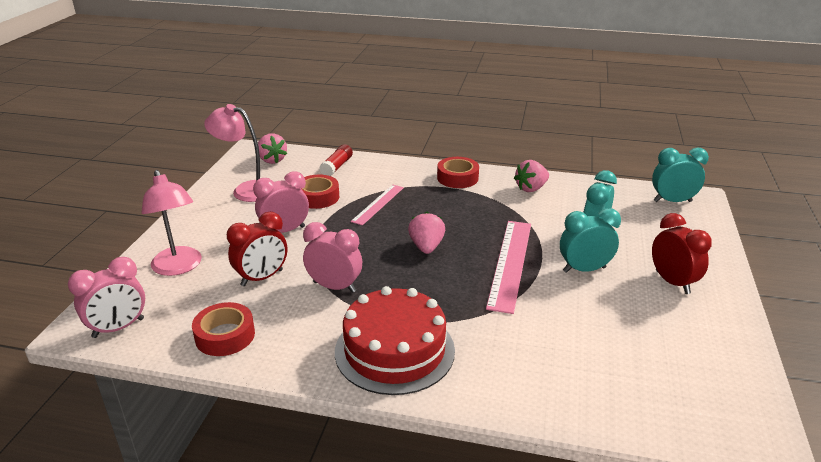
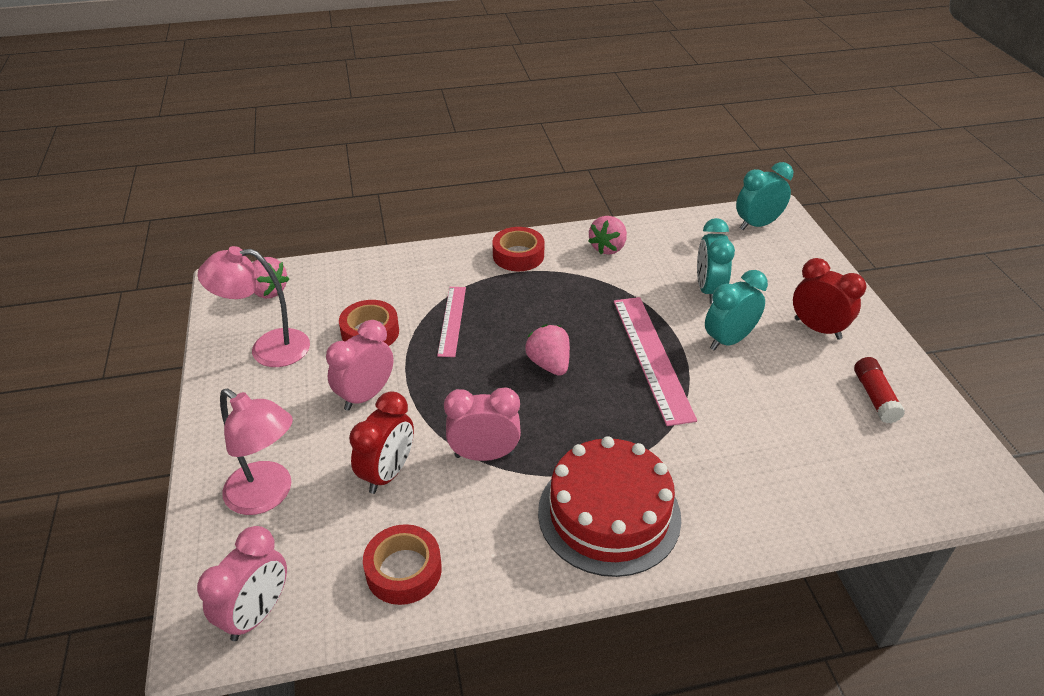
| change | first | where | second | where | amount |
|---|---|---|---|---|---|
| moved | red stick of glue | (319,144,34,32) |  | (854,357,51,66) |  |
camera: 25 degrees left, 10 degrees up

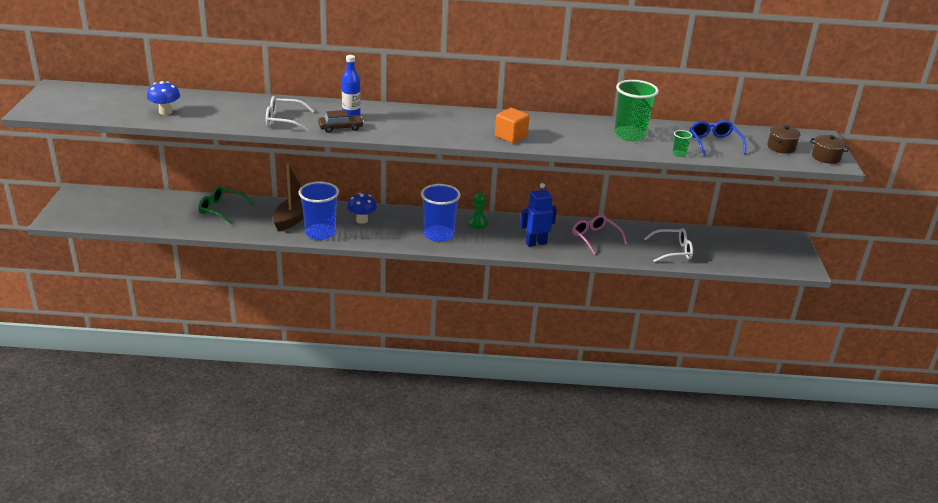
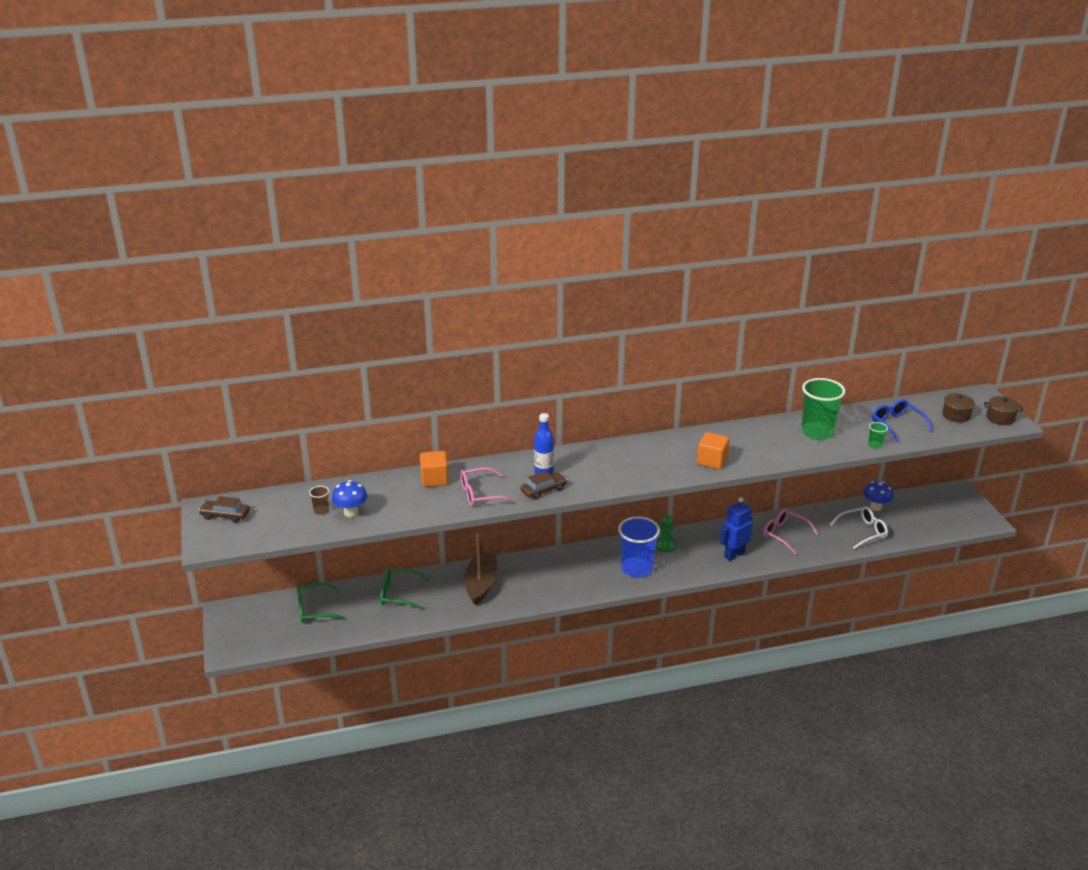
| change | first | where | second | where | amount |
|---|---|---|---|---|---|
| recoloured | pure white spectacles | (266,96,48,35) | rose-pink spectacles | (460,467,55,40) |  |
| removed | blue tumbler | (299,181,40,59) |  |  |  |
| moved | blue mushroom | (347,193,30,31) |  | (863,481,31,30) |  |
| added |  |  | russet car | (198,496,52,27) |  |
| added |  |  | green spectacles | (297,582,48,41) |  |
| added |  |  | russet tumbler | (309,486,20,29) |  |
| added |  |  | orange cube | (420,451,29,36) |  |
camera: 15 degrees left, 0 degrees up

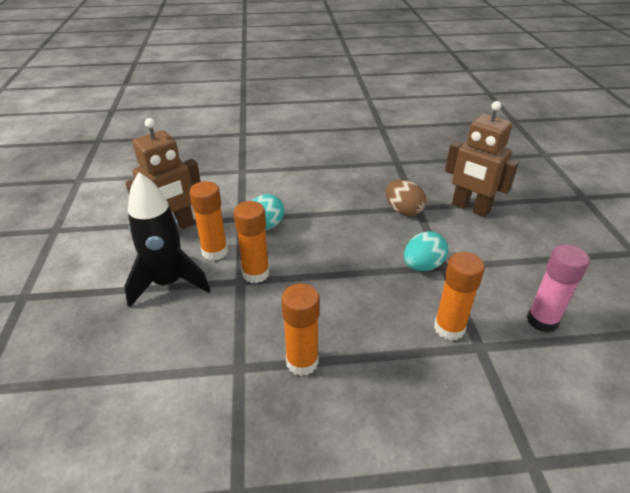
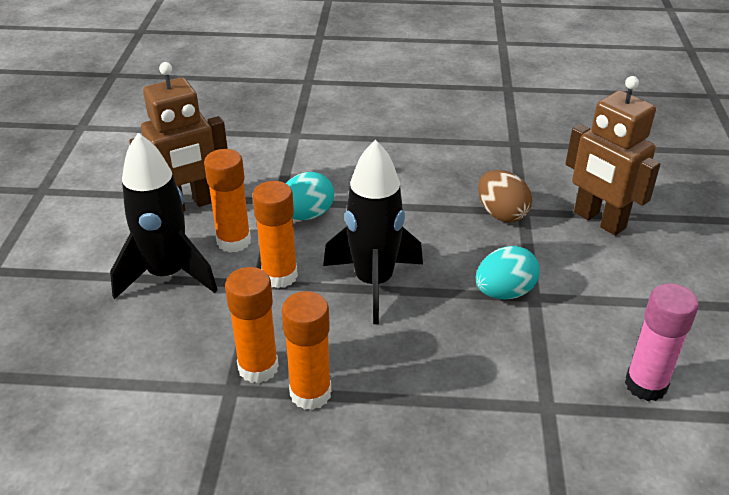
| change | first | where | second | where | amount |
|---|---|---|---|---|---|
| moved | orange stick of glue | (434,252,51,89) |  | (225,267,54,116) |  |
| added |  |  | jet-black toy rocket | (323,140,100,184) |  |
camera: 10 degrees right, 0 degrees up

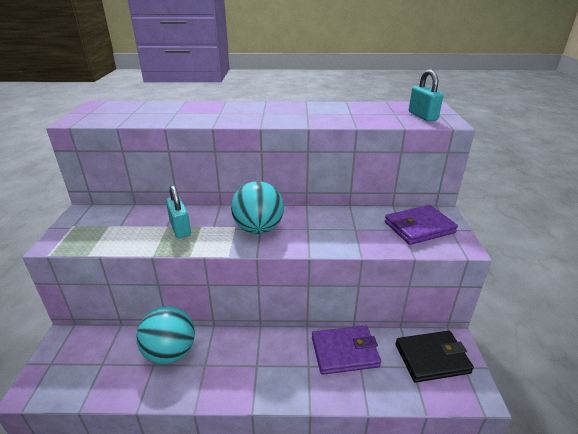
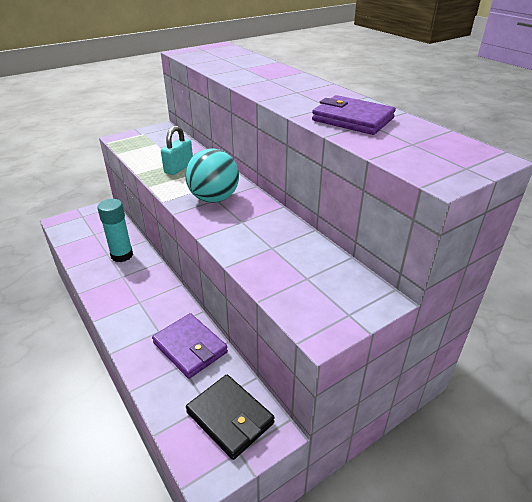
| change | first | where | second | where | amount |
|---|---|---|---|---|---|
| replaced | turquoise sphere | (136,306,59,58) | turquoise stick of glue | (97,199,36,63) |  |
| moved | royal purple billfold | (385,205,73,40) |  | (312,95,84,40) |  |
| removed | turquoise small lock | (409,69,34,52) |  |  |  |
camera: 55 degrees right, 5 degrees up

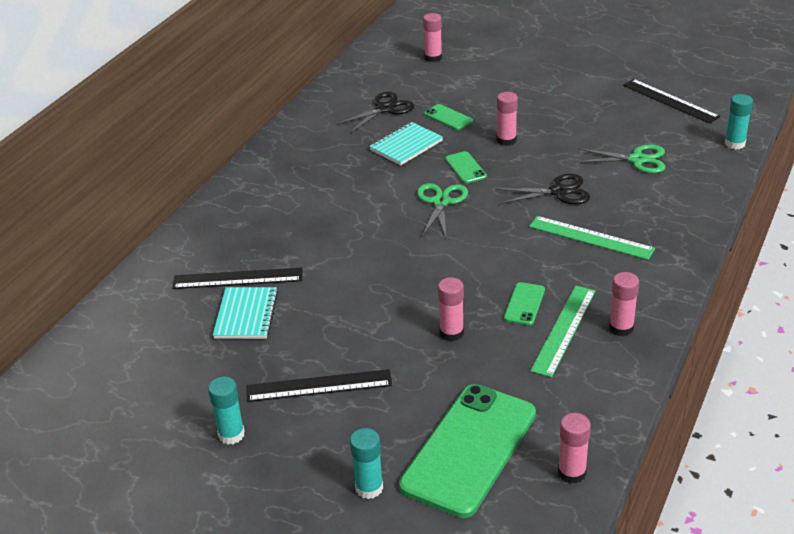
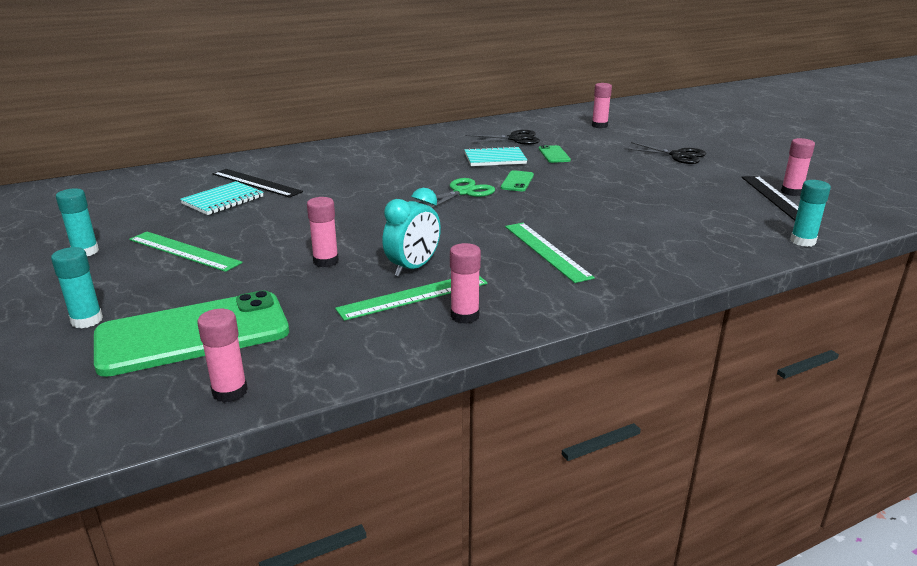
| change | first | where | second | where | amount |
|---|---|---|---|---|---|
| recoloured | jet-black ruler | (246,369,146,33) | green ruler | (129,232,114,40) |  |
| moved | jet-black scissors | (496,174,94,30) |  | (624,142,82,22) |  |
| moved | rose-pink stick of glue | (497,92,21,54) |  | (781,138,34,58) |  |
| replaced | green phone | (504,282,41,43) | turquoise alarm clock | (382,188,59,88) |  |
| removed | green scissors | (577,144,89,30) |  |  |  |
camera: 35 degrees right, 10 degrees down

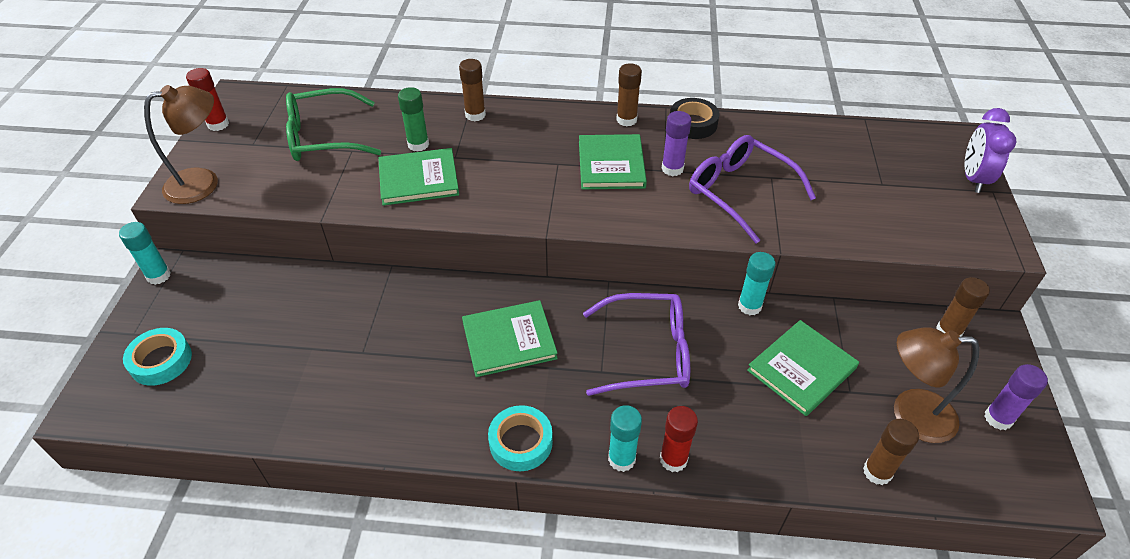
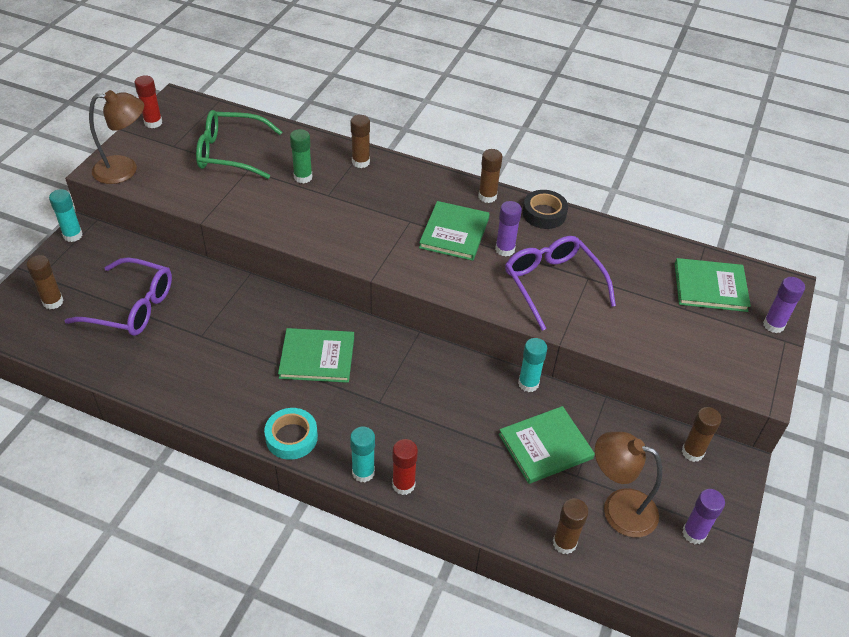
| change | first | where | second | where | amount |
|---|---|---|---|---|---|
| replaced | turquoise sticky tape | (123,328,69,58) | russet stick of glue | (26,255,37,54) |  |
| moved | green hardcover | (378,148,81,58) |  | (675,258,76,54) |  |
| moved | royal purple spectacles | (583,293,107,103) |  | (64,257,108,79) |  |
| replaced | royal purple alarm clock | (965,108,52,85) | royal purple stick of glue | (763,277,42,56) |  |
camera: 15 degrees right, 0 degrees up

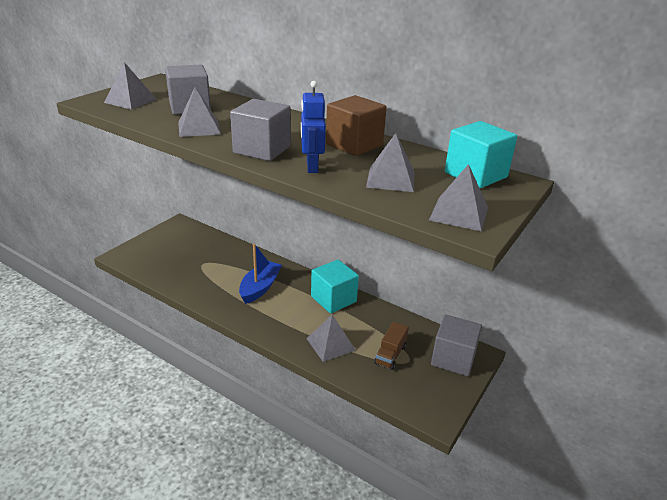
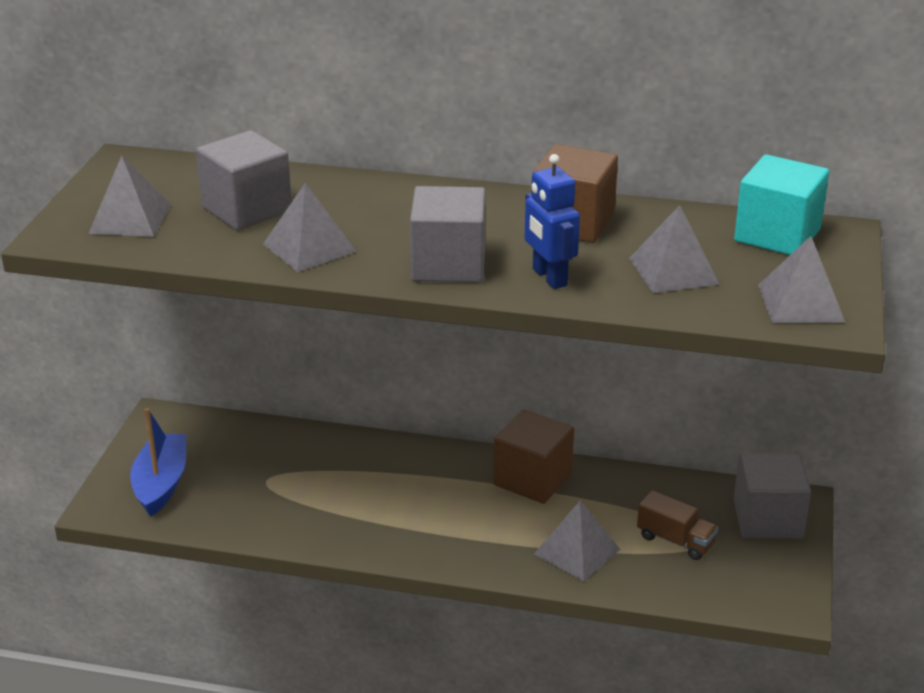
| change | first | where | second | where | amount |
|---|---|---|---|---|---|
| moved | blue boat | (239,244,43,60) |  | (130,408,57,109) |  |
| recoloured | turquoise cube | (311,260,48,53) | russet cube | (493,409,81,95) |  |
| turned | russet lorry | (374,322,35,48) |  | (637,490,81,70) | 60 degrees counterclockwise |
camera: 20 degrees left, 0 degrees up

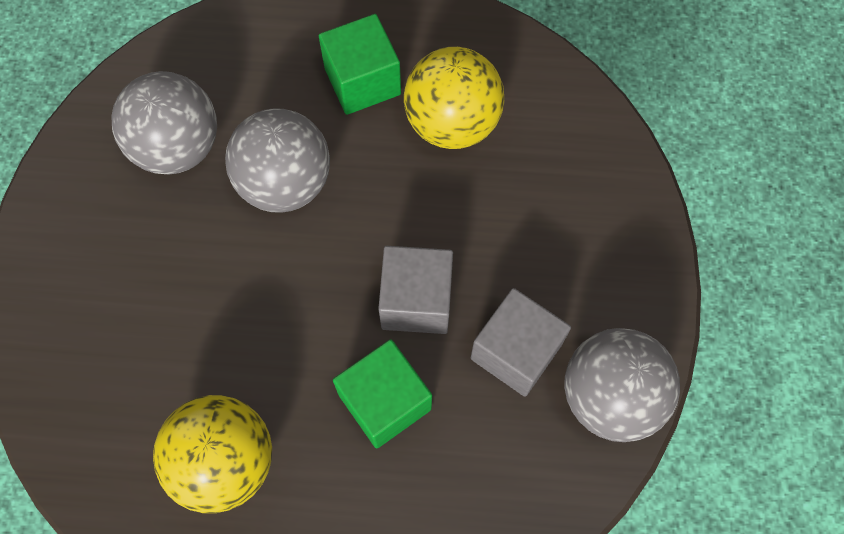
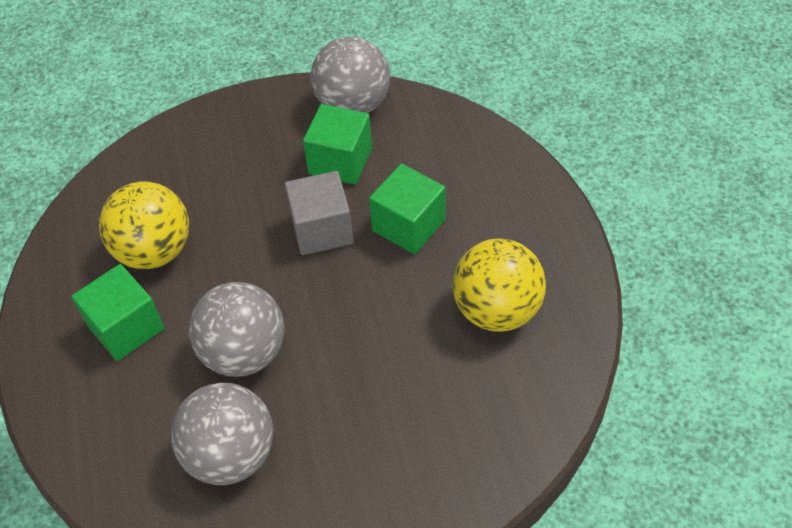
| change | first | where | second | where | amount |
|---|---|---|---|---|---|
| recoloured | ash-grey cube | (471,288,100,109) | green cube | (303,104,69,81) |  |
camera: 105 degrees left, 15 degrees down

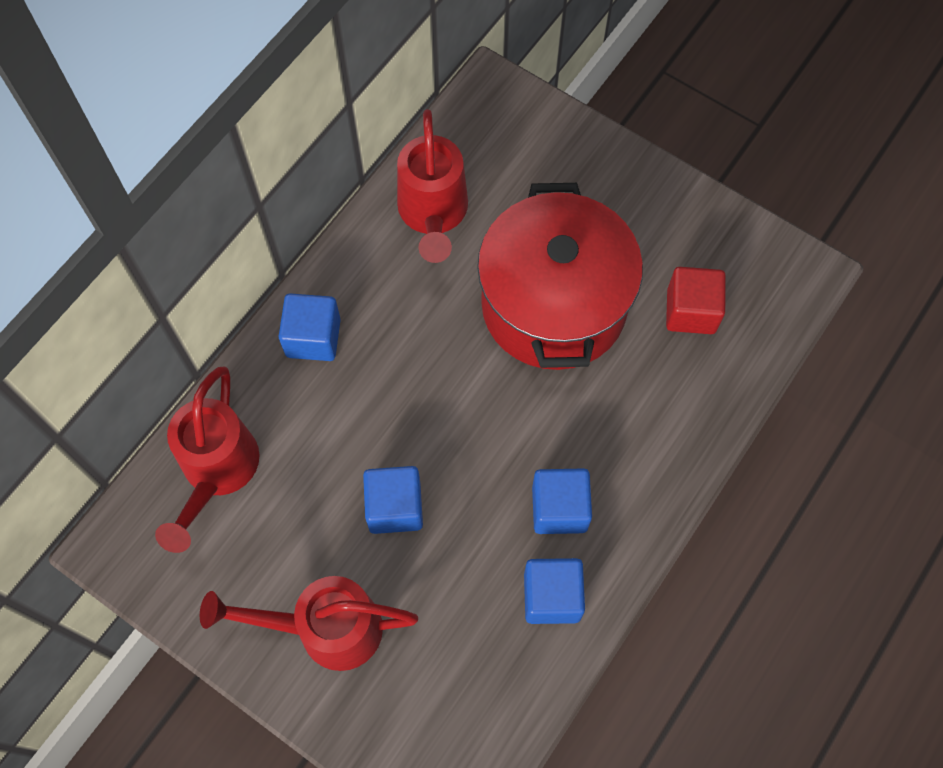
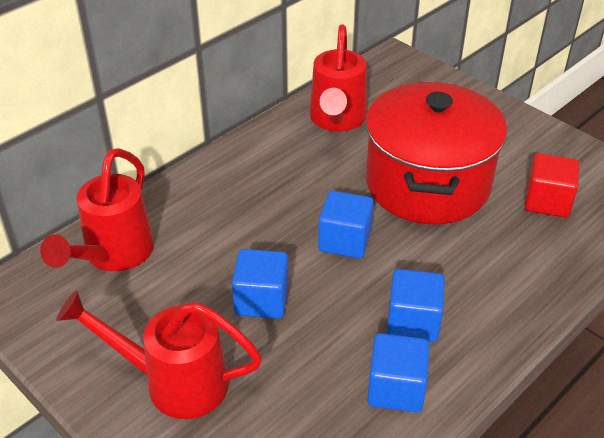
| change | first | where | second | where | amount |
|---|---|---|---|---|---|
| moved | blue cube | (279,293,62,68) |  | (318,191,56,68) |  |
camera: 10 degrees right, 25 degrees down

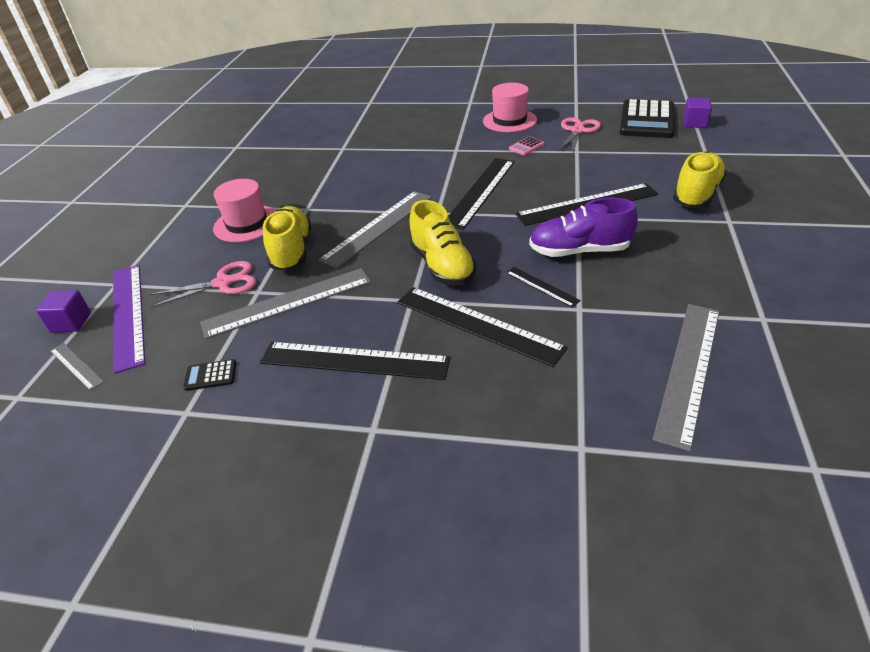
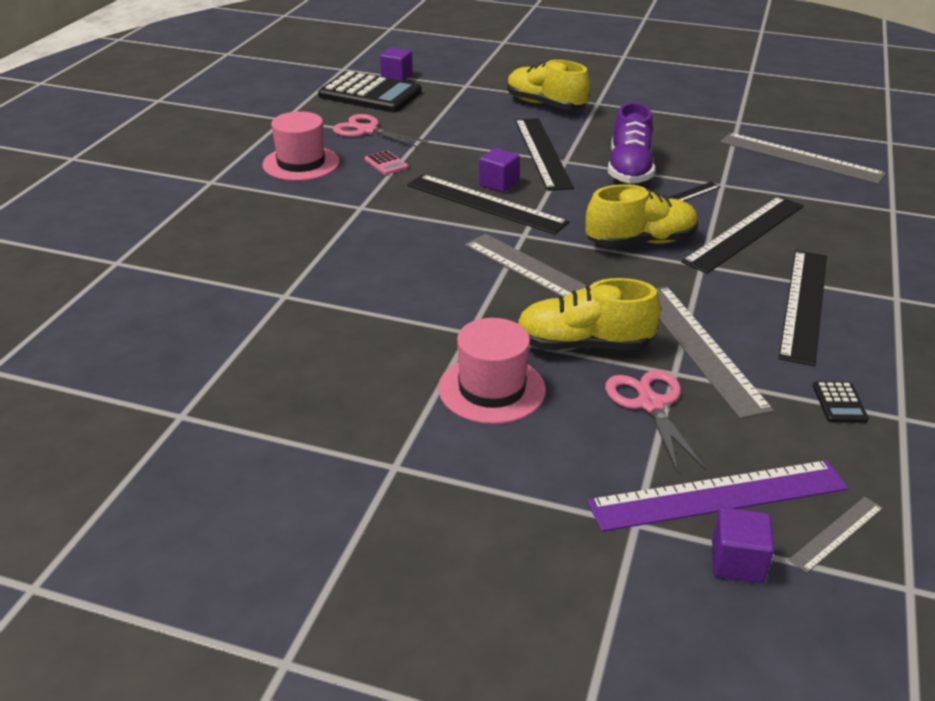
| change | first | where | second | where | amount |
|---|---|---|---|---|---|
| added |  |  | royal purple cube | (479,148,41,44) |  |
camera: 85 degrees left, 5 degrees down

